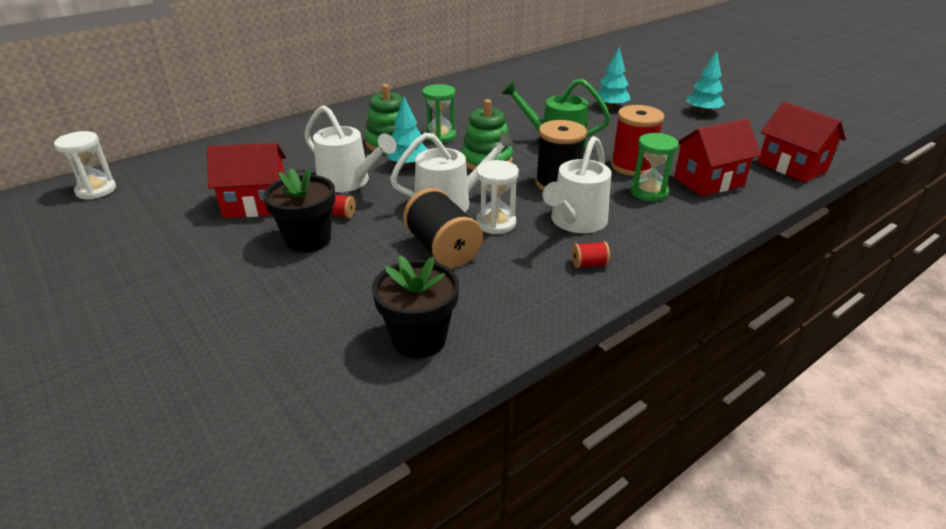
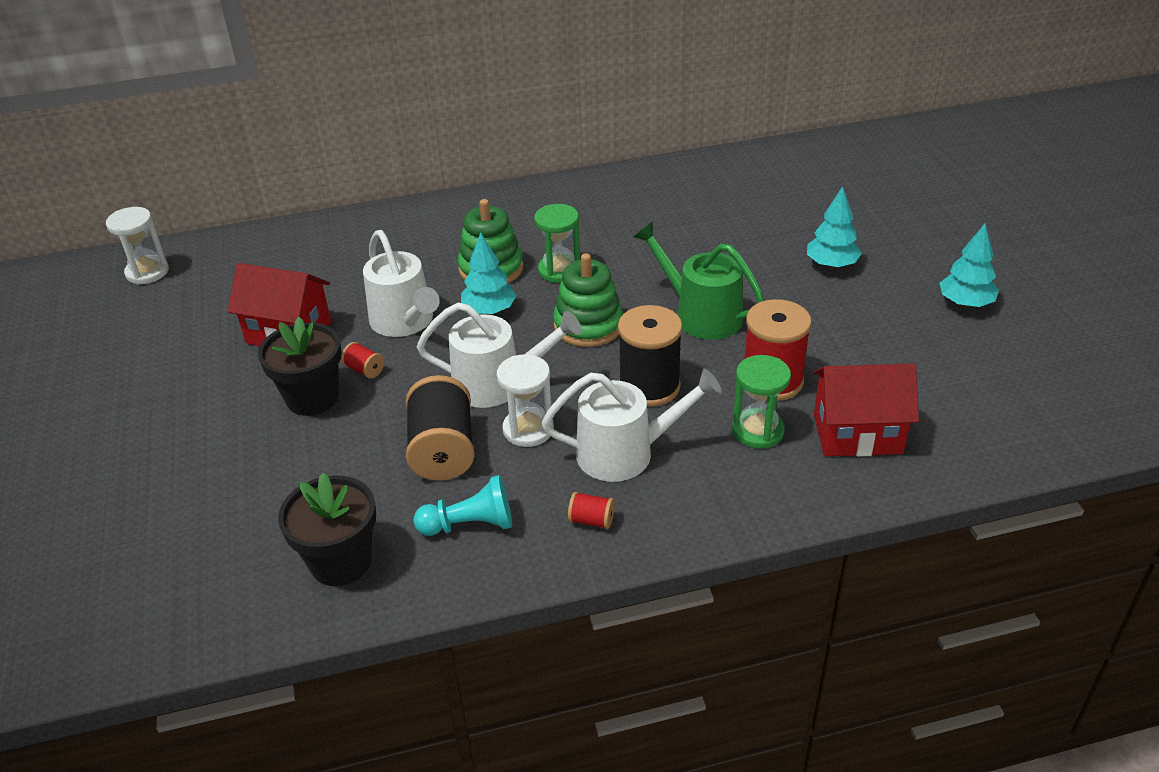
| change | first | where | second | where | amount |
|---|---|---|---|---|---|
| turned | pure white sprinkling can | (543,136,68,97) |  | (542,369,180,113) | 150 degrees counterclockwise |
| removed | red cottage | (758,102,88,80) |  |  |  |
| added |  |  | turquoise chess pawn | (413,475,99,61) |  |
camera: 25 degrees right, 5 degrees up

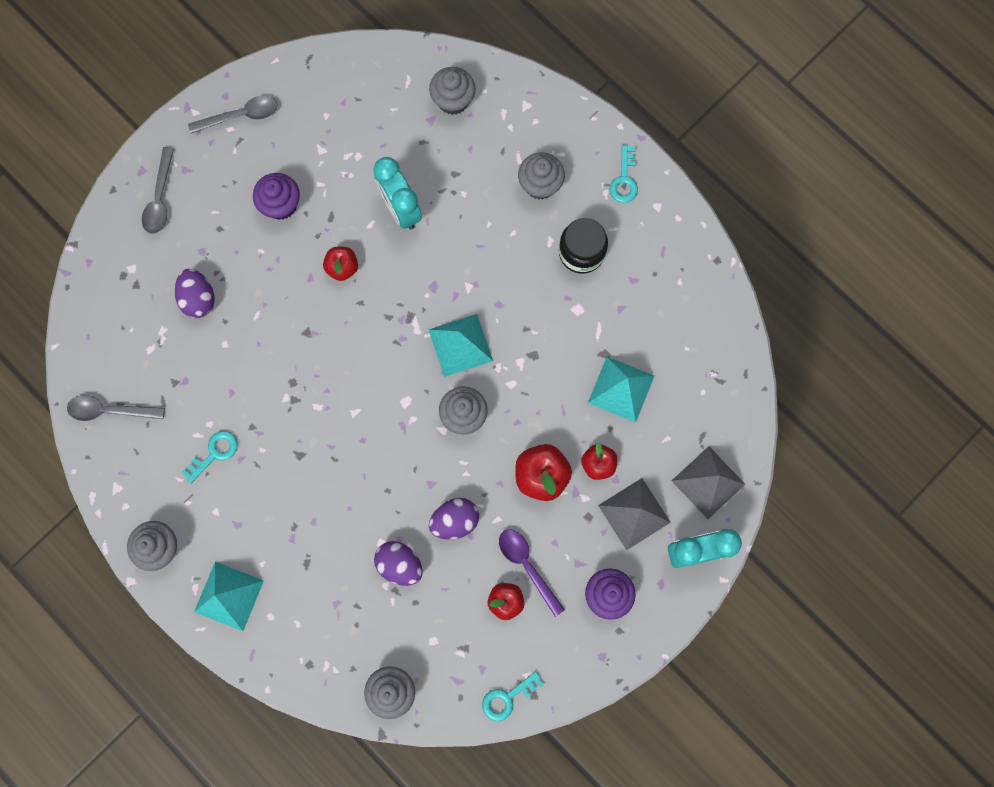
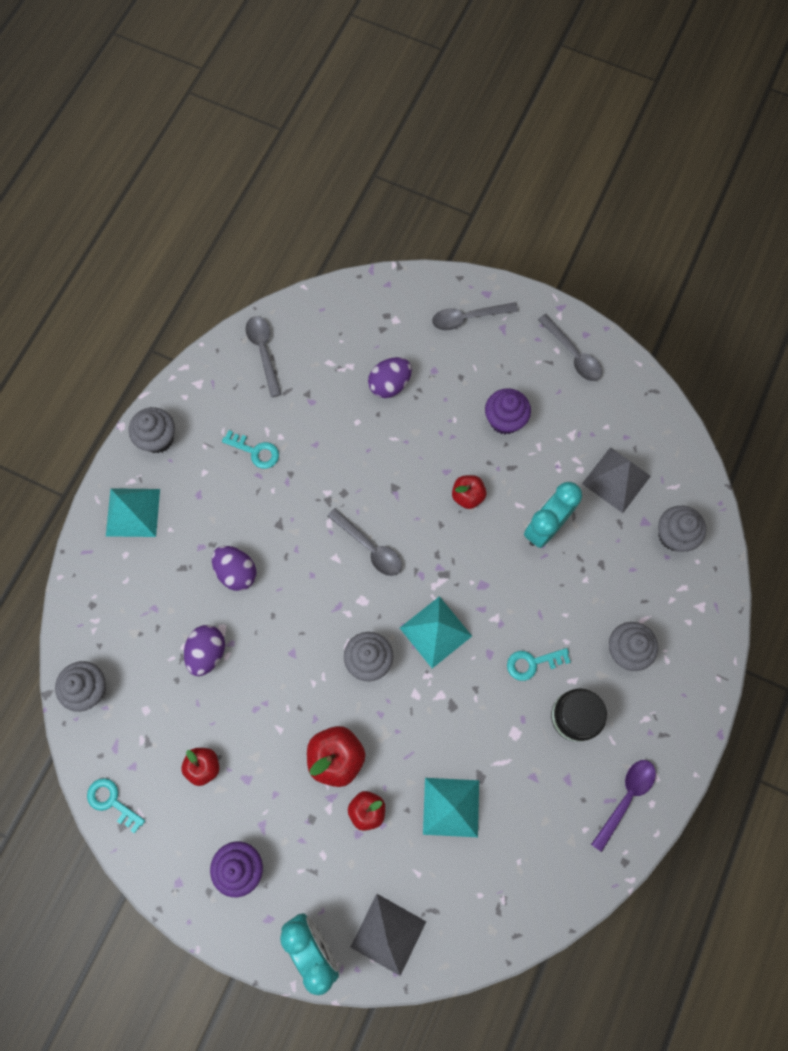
| change | first | where | second | where | amount |
|---|---|---|---|---|---|
| moved | royal purple egg shape | (429,498,50,42) |  | (212,546,44,45) |  |
| moved | royal purple teaspoon | (499,530,66,87) |  | (591,760,65,92) |  |
| moved | ash-grey pyramid | (598,478,73,72) |  | (582,448,69,65) |  |
| moved | turquoise door key | (610,145,28,58) |  | (507,648,64,33) |  |
| added |  |  | ash-grey teaspoon | (328,508,74,68) |  |
camera: 70 degrees right, 5 degrees down

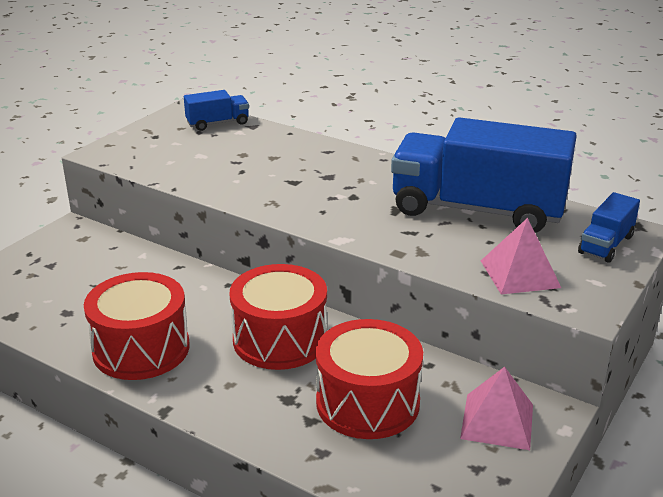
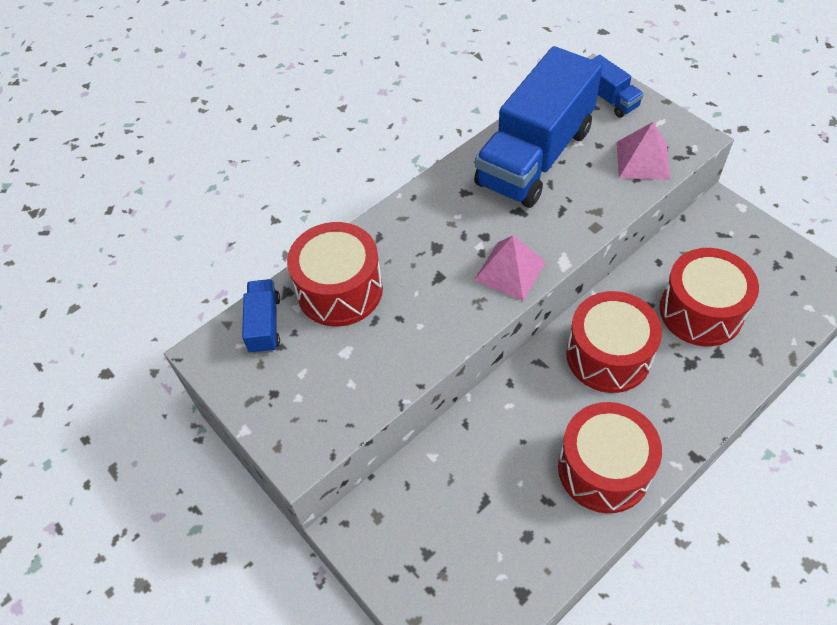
| change | first | where | second | where | amount |
|---|---|---|---|---|---|
| moved | rose-pink pyramid | (460,367,73,83) |  | (474,236,72,65) |  |
| added |  |  | red drum | (287,222,96,105) |  |
camera: 70 degrees left, 25 degrees up

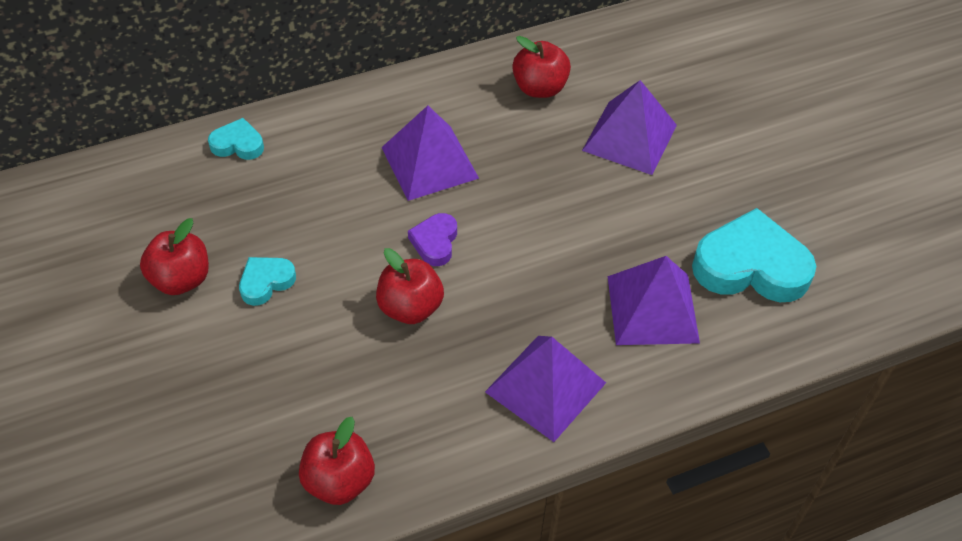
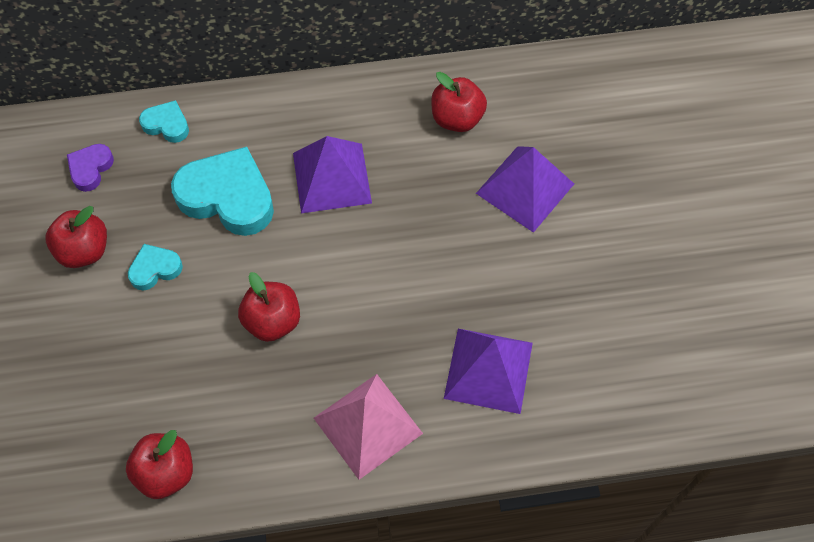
| change | first | where | second | where | amount |
|---|---|---|---|---|---|
| moved | royal purple heart shape | (408,213,49,53) |  | (67,144,47,48) |  |
| recoloured | royal purple pyramid | (485,336,121,106) | rose-pink pyramid | (314,374,109,106) |  |
| moved | turquoise heart shape | (692,208,124,94) |  | (171,147,103,89) |  |
camera: 15 degrees right, 10 degrees up

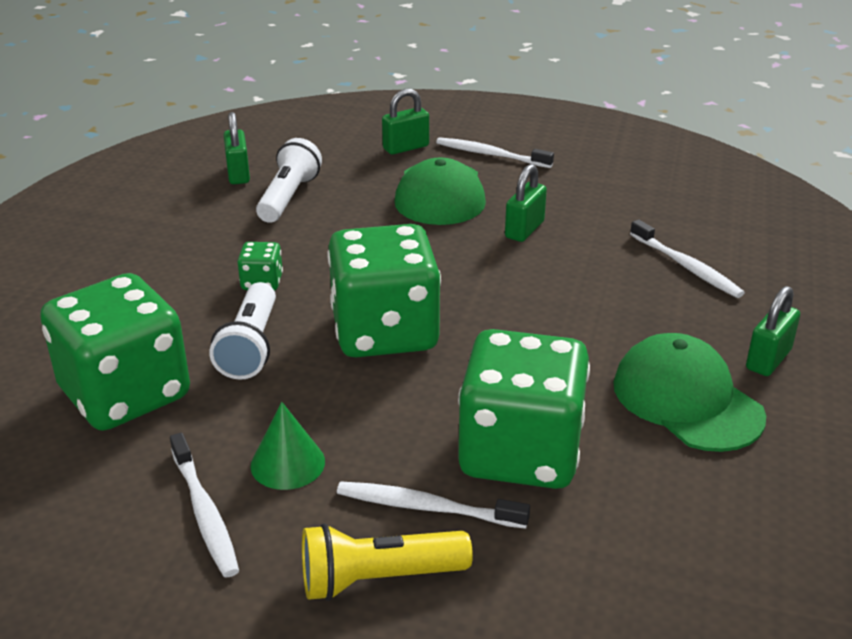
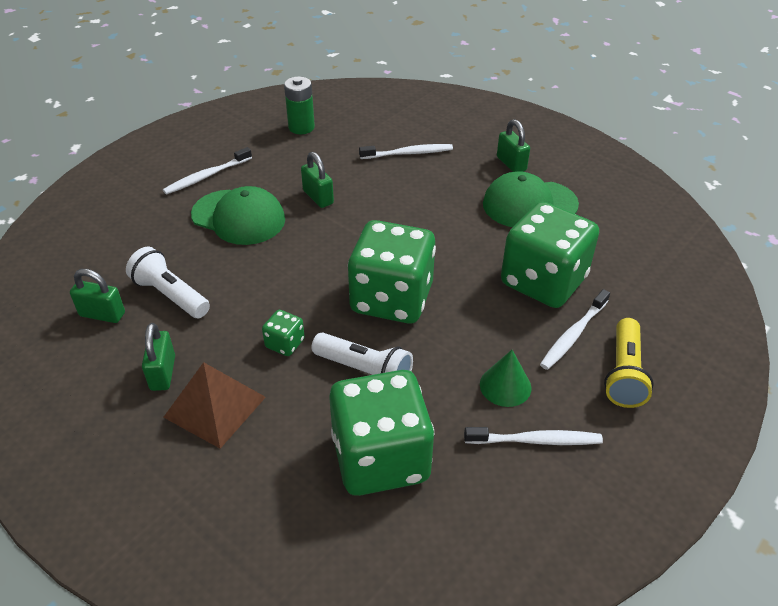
| change | first | where | second | where | amount |
|---|---|---|---|---|---|
| moved | green small lock | (382,89,47,66) |  | (142,323,33,68) |  |
| added |  |  | russet pyramid | (163,362,103,87) |  |
| added |  |  | green battery | (284,76,31,58) |  |
camera: 65 degrees left, 10 degrees up

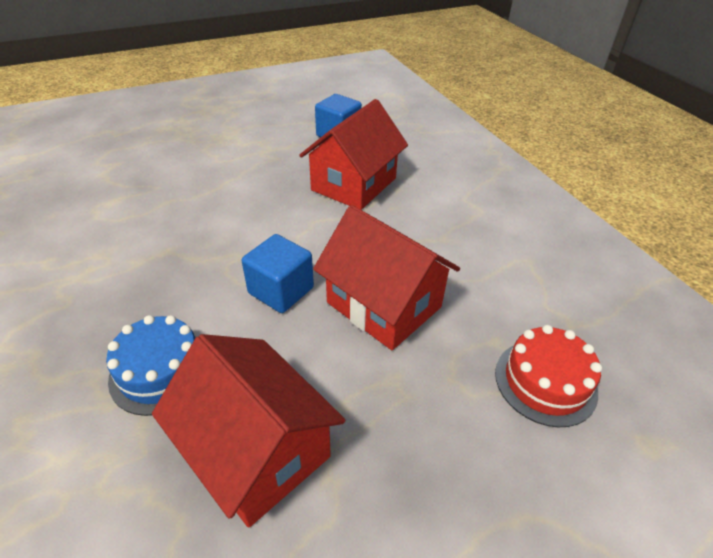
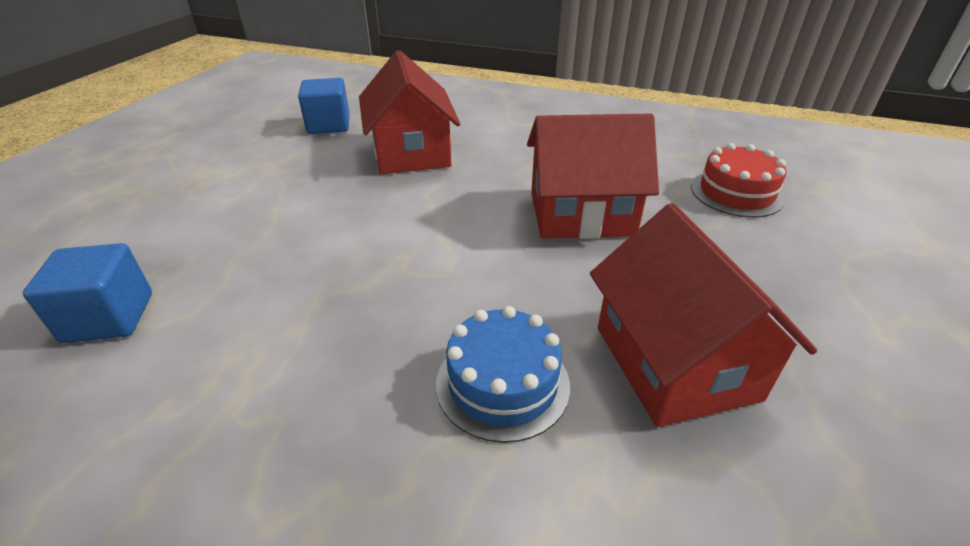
| change | first | where | second | where | amount |
|---|---|---|---|---|---|
| turned | red cottage | (152,334,194,194) |  | (590,203,227,224) | 75 degrees clockwise |
| moved | blue cube | (242,234,72,79) |  | (23,243,129,100) |  |
camera: 45 degrees left, 5 degrees down

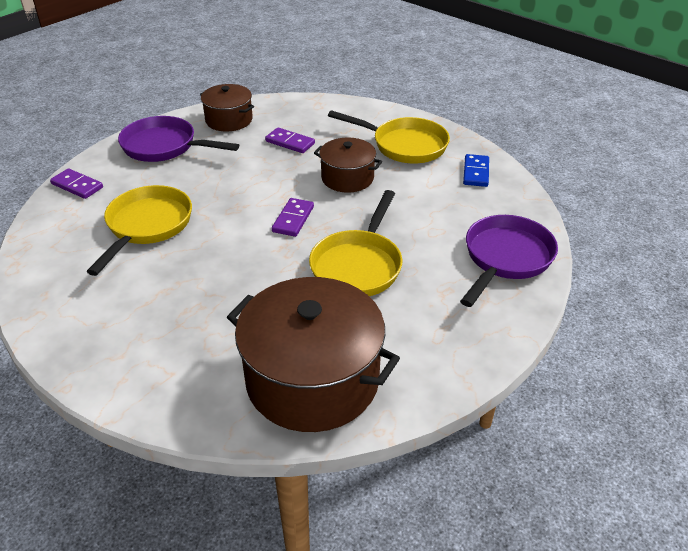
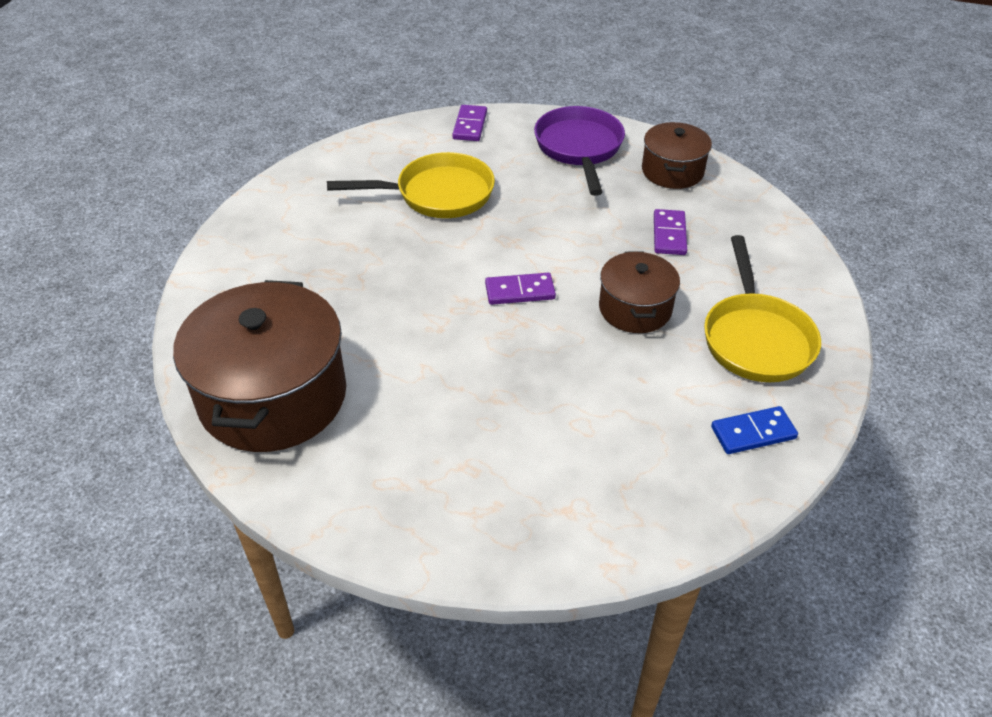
| change | first | where | second | where | amount |
|---|---|---|---|---|---|
| removed | bright yellow skillet | (309,190,94,106) |  |  |  |
| removed | royal purple skillet | (460,215,98,92) |  |  |  |
camera: 65 degrees right, 5 degrees up

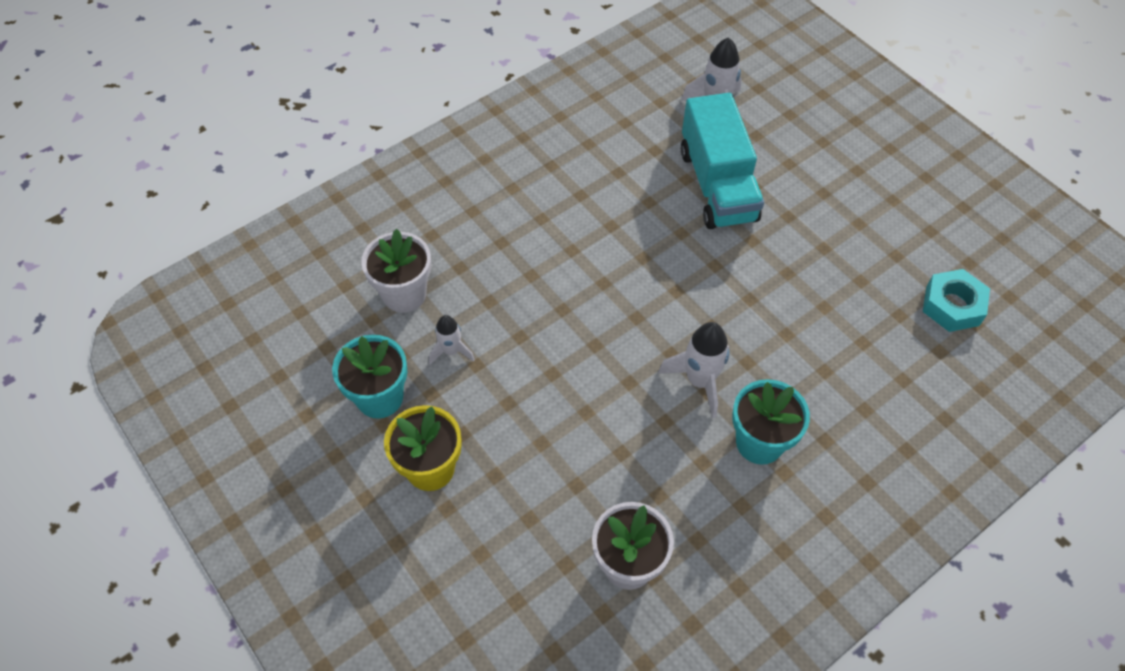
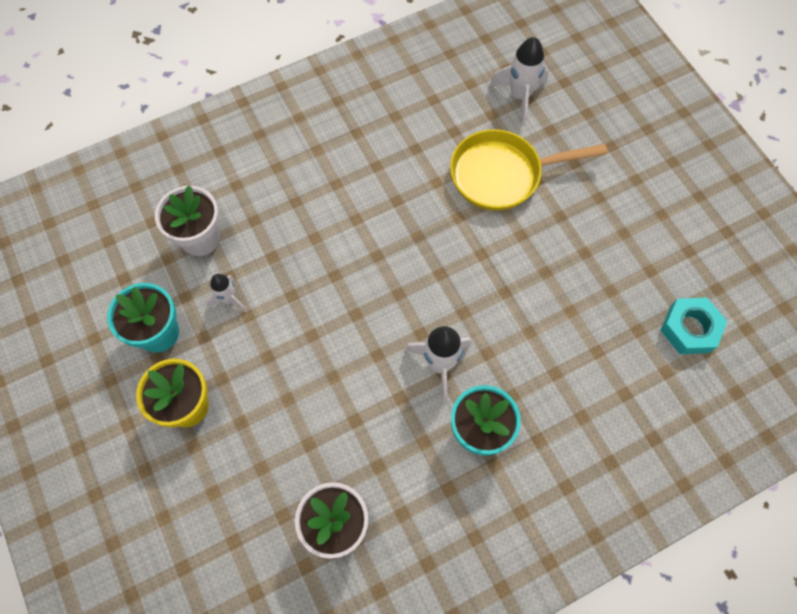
| change | first | where | second | where | amount |
|---|---|---|---|---|---|
| replaced | turquoise lorry | (681,93,83,136) | bright yellow skillet | (450,129,158,82) |  |
camera: 10 degrees right, 10 degrees up

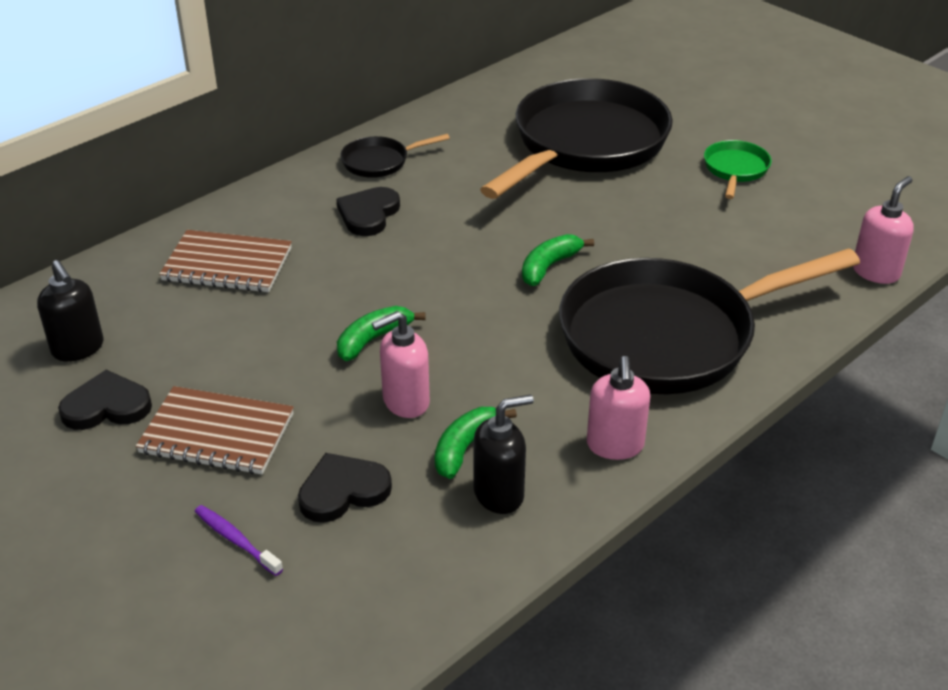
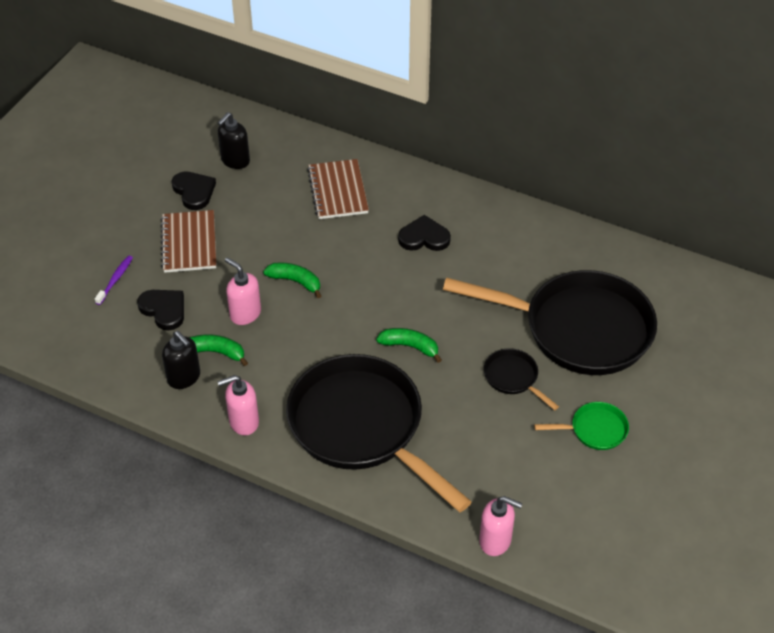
| change | first | where | second | where | amount |
|---|---|---|---|---|---|
| moved | jet-black skillet | (341,134,109,44) |  | (484,348,75,62) |  |
camera: 70 degrees right, 10 degrees up

